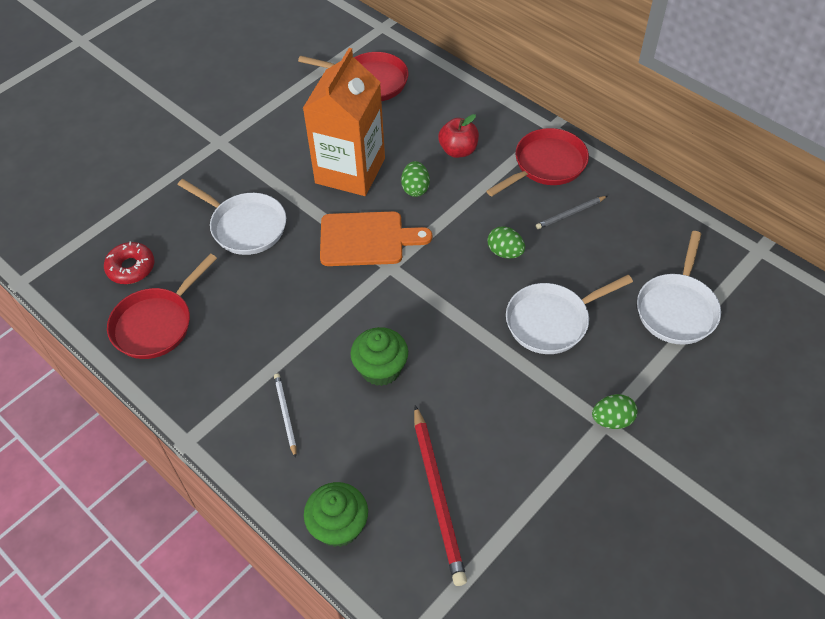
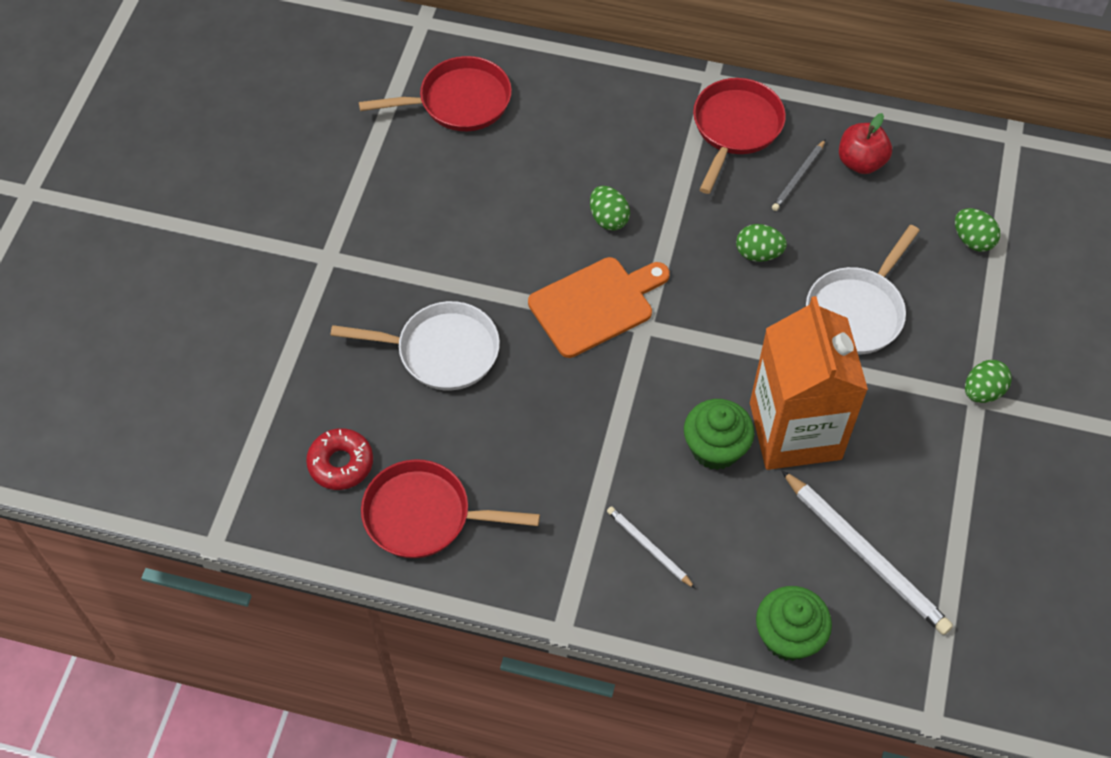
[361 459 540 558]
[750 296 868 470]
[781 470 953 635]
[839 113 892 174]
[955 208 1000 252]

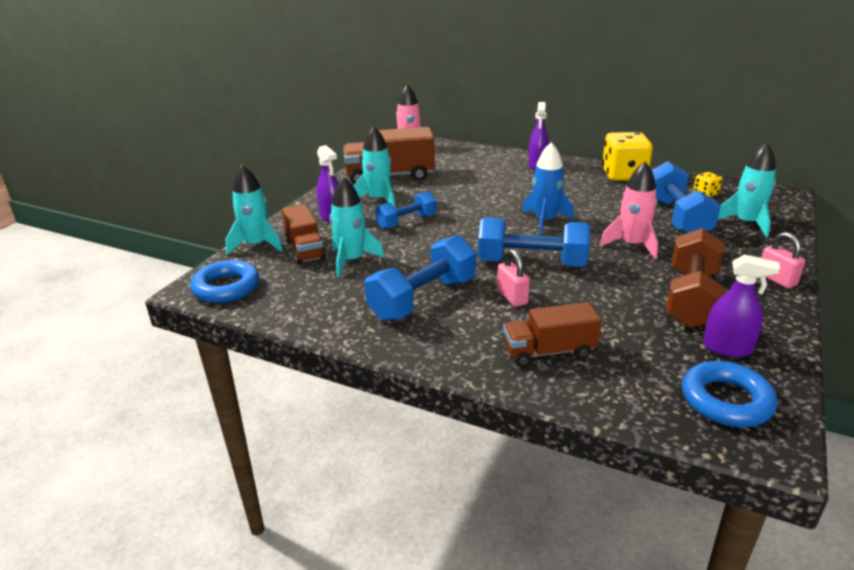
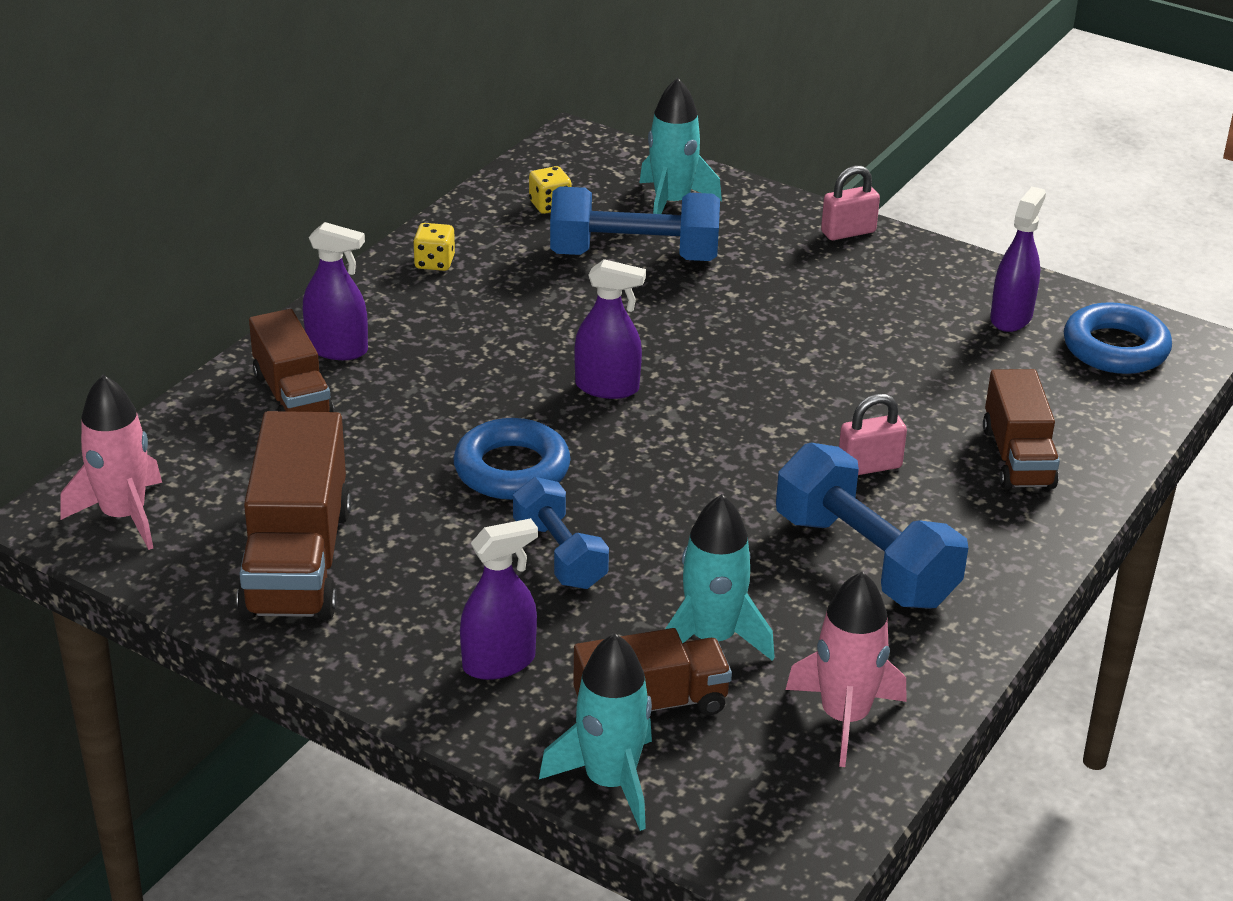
[453 418 571 500]
[354 126 396 209] (first image)
[478 217 590 267] (first image)
[574 259 646 399]
[785 572 907 767]
[413 223 455 271]
[666 228 725 328] (first image)
[249 309 334 412]

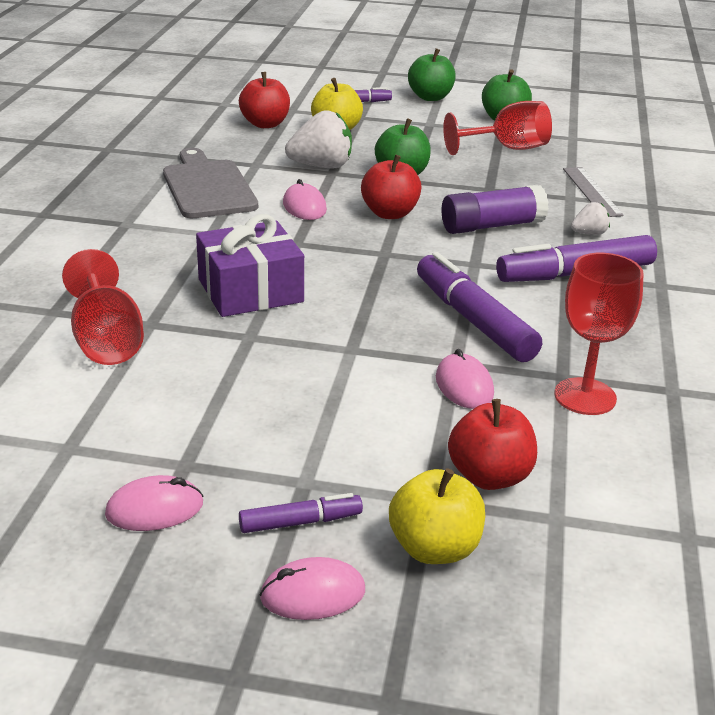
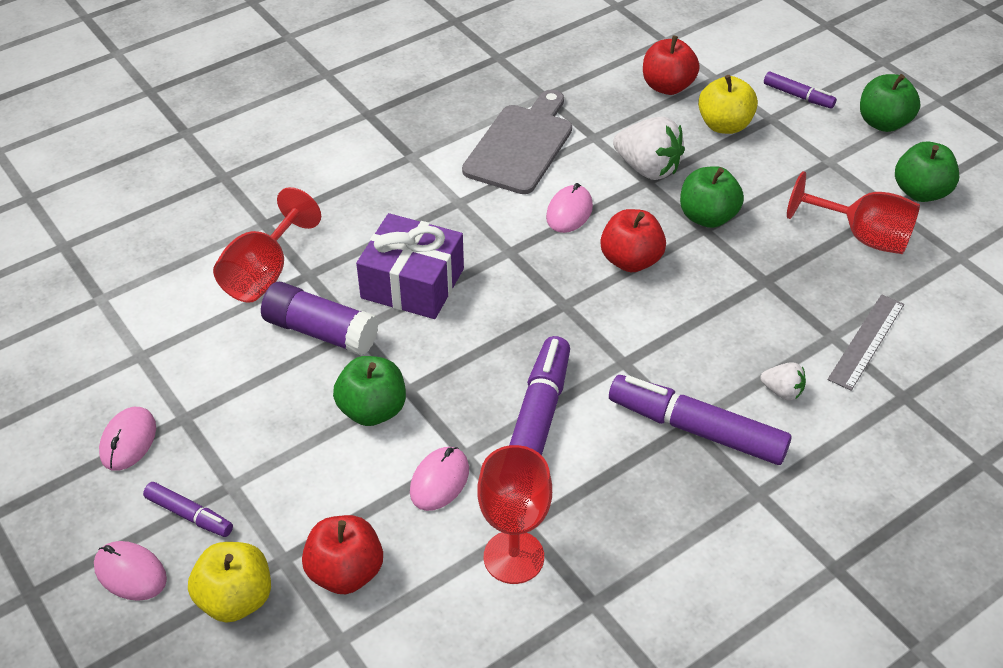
[99 407 156 471]
[261 282 379 355]
[333 356 406 426]

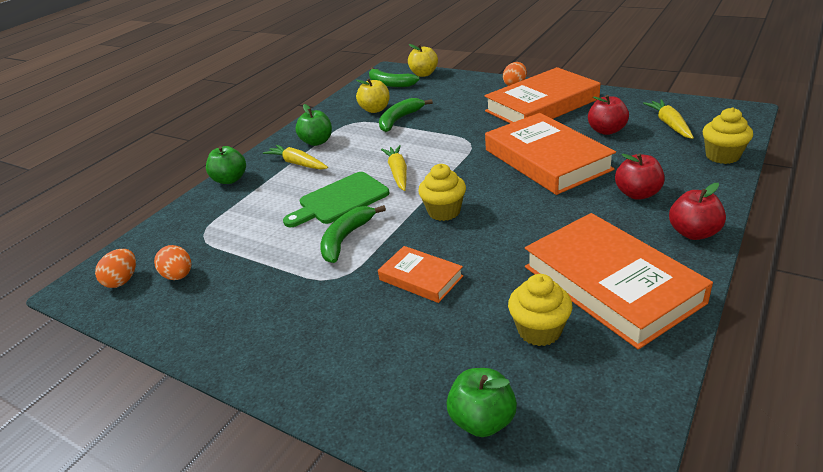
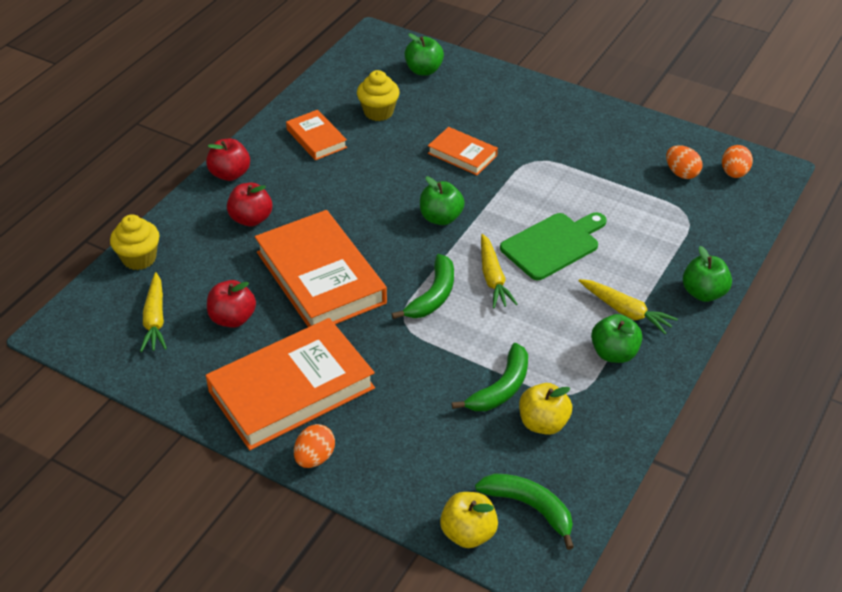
[392 254 454 319]
[420 176 465 225]
[286 110 347 160]

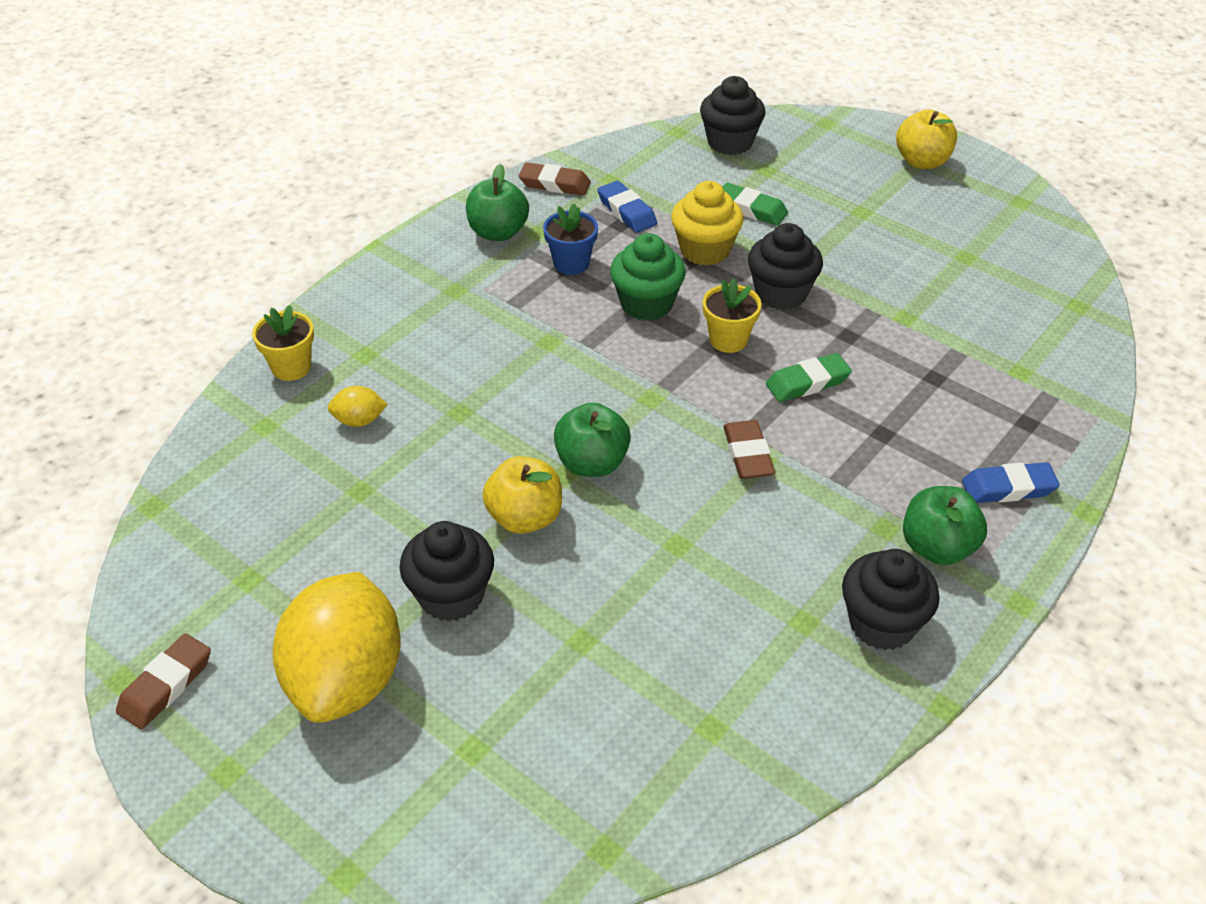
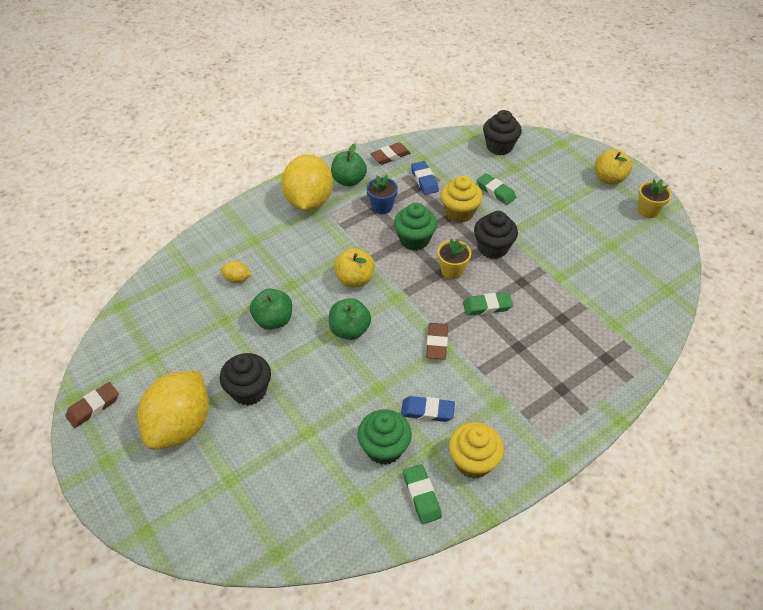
[638 179 672 218]
[334 248 375 287]
[370 142 410 165]
[449 422 504 479]
[250 289 292 330]
[401 396 455 422]
[282 154 333 211]
[357 409 412 465]
[403 464 442 524]

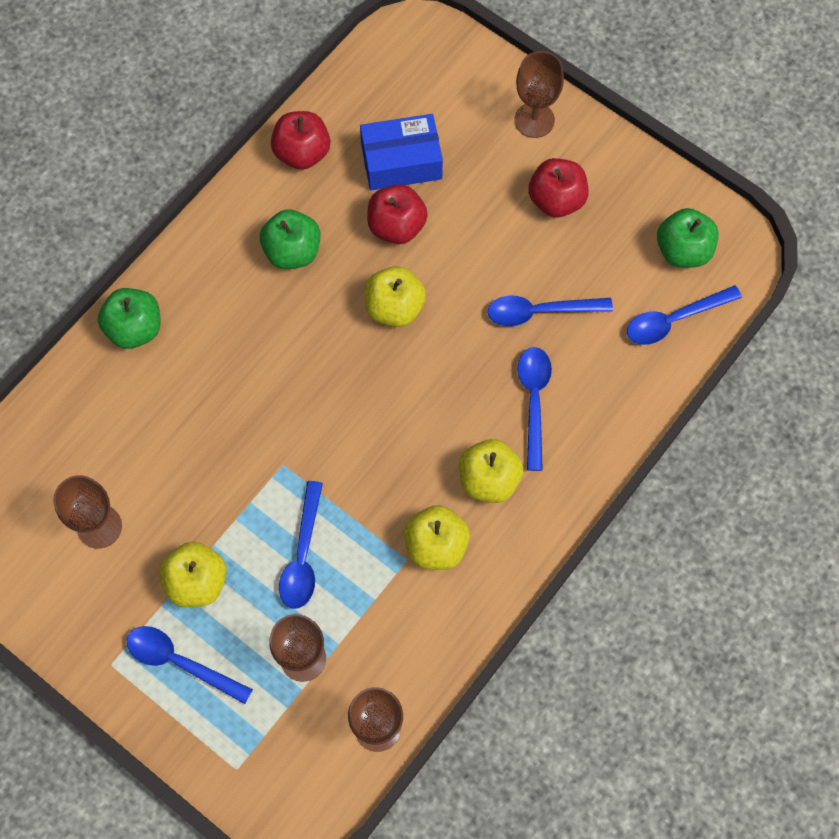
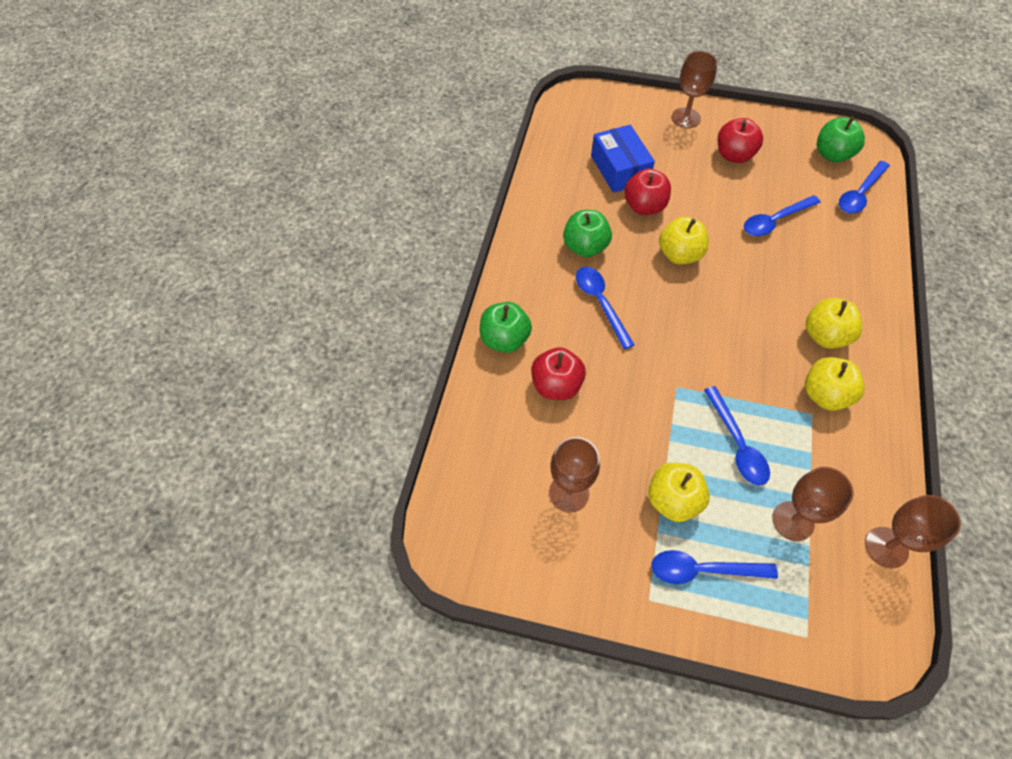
[531 347 586 400]
[591 125 655 193]
[576 267 635 350]

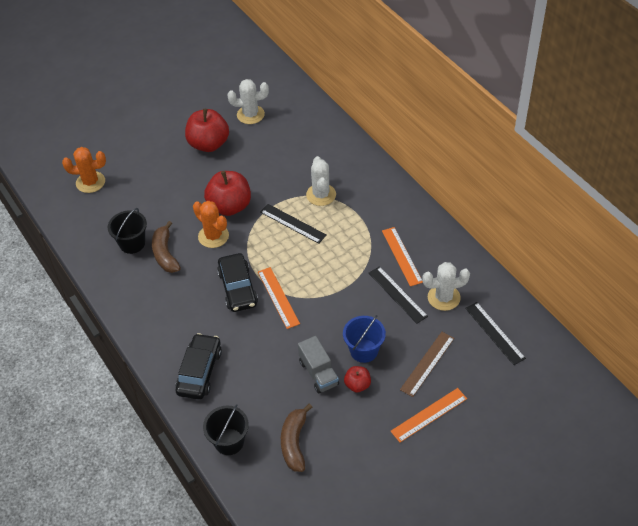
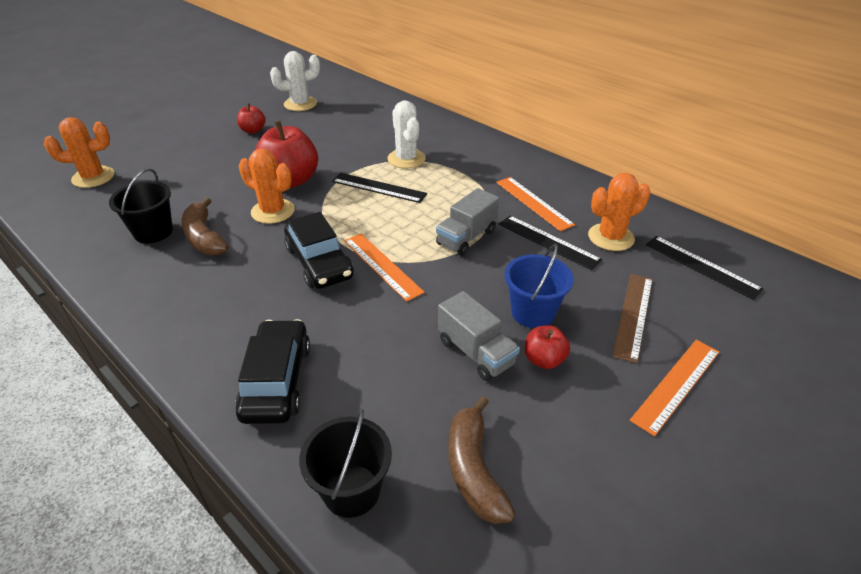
[237 103 266 133]
[588 173 651 251]
[436 188 499 256]

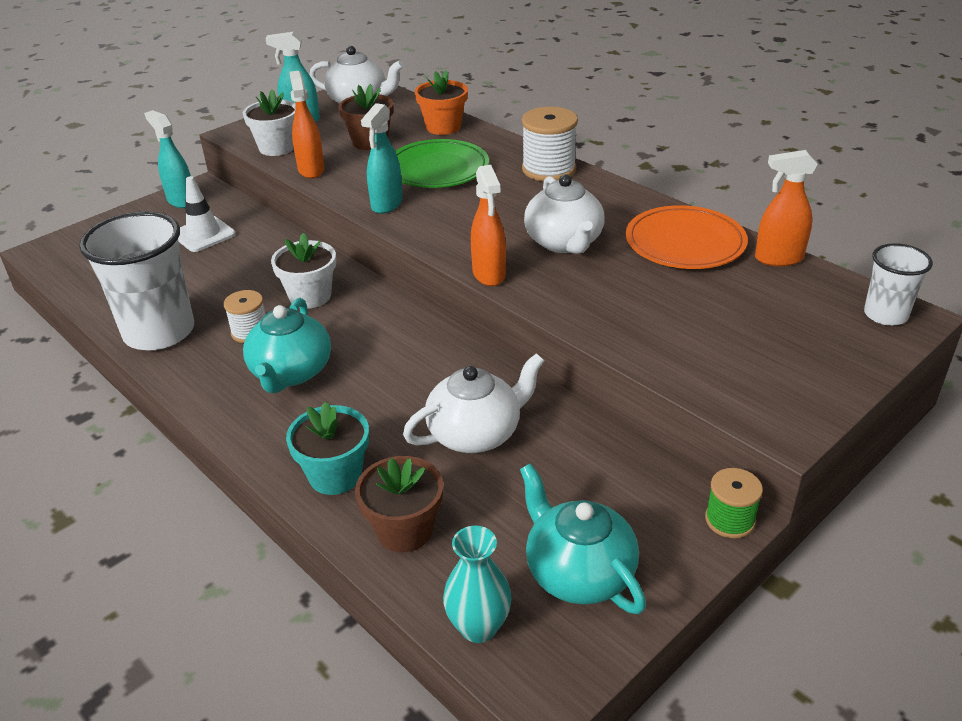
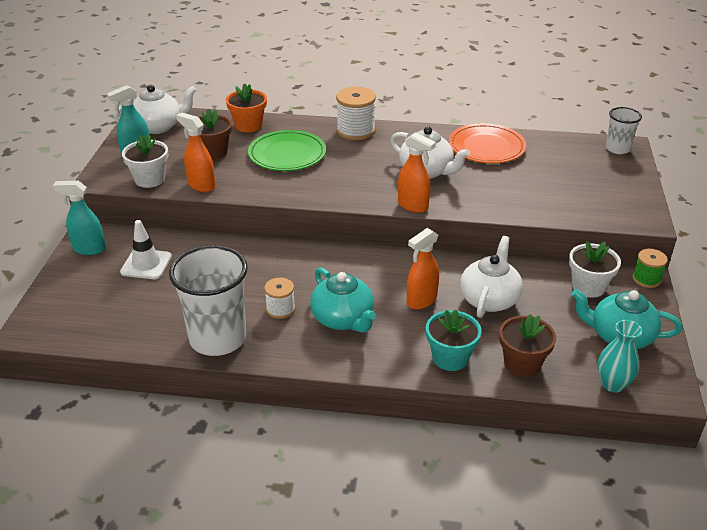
[569 241 621 298]
[361 103 403 214] (first image)
[407 228 439 309]

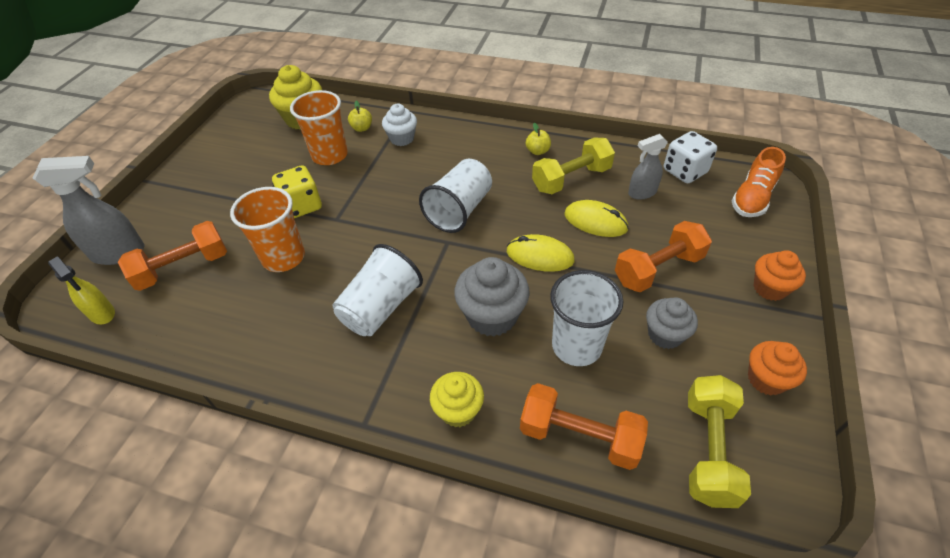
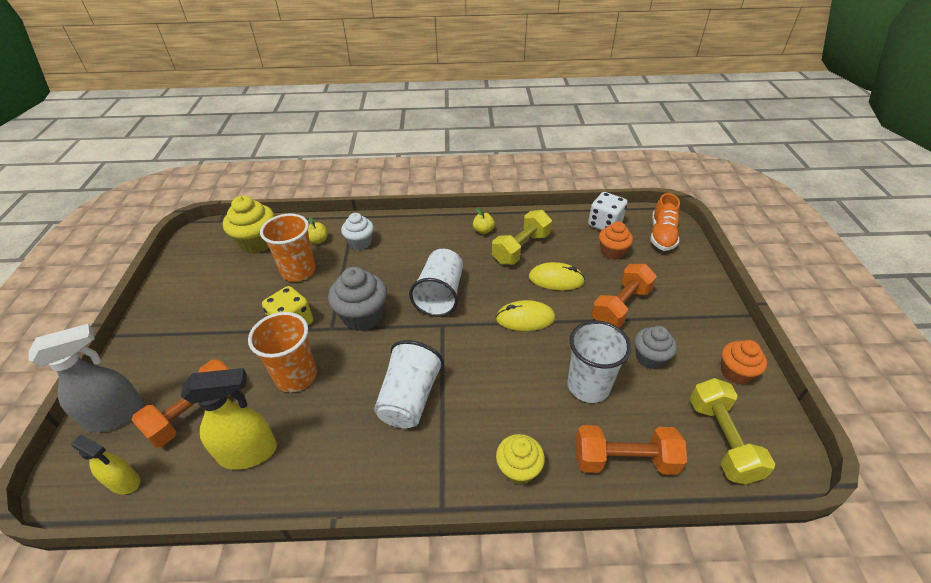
[328 267 387 331]
[628 134 668 200] (first image)
[599 222 633 260]
[181 368 277 470]

